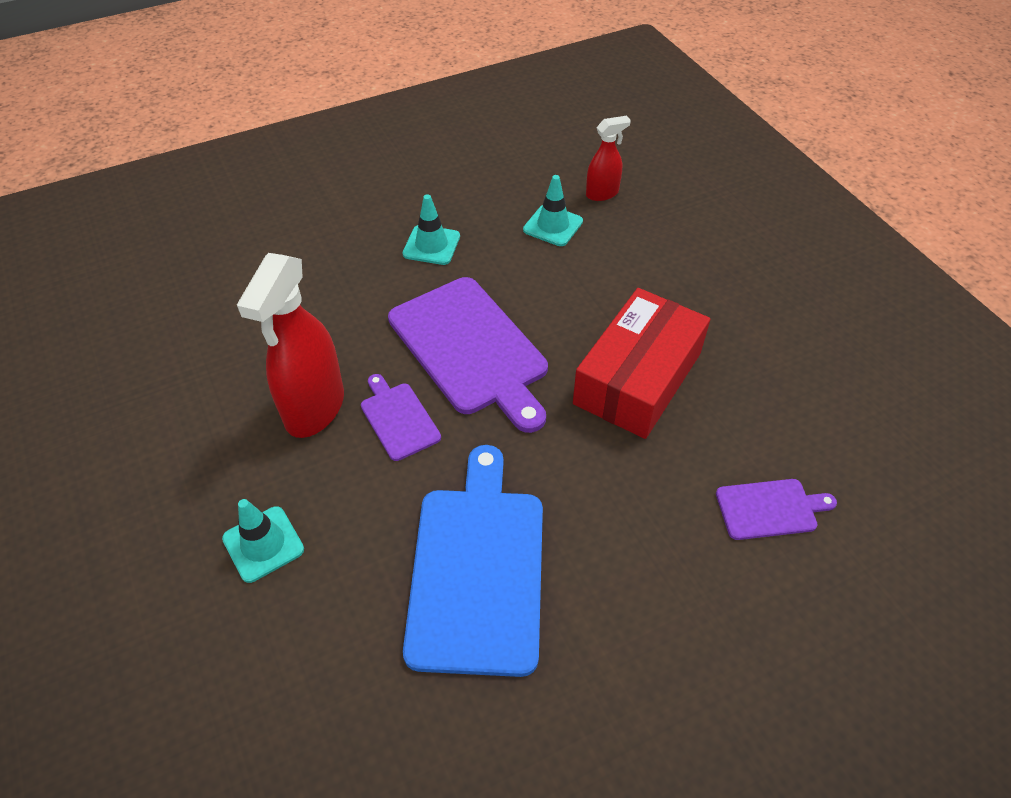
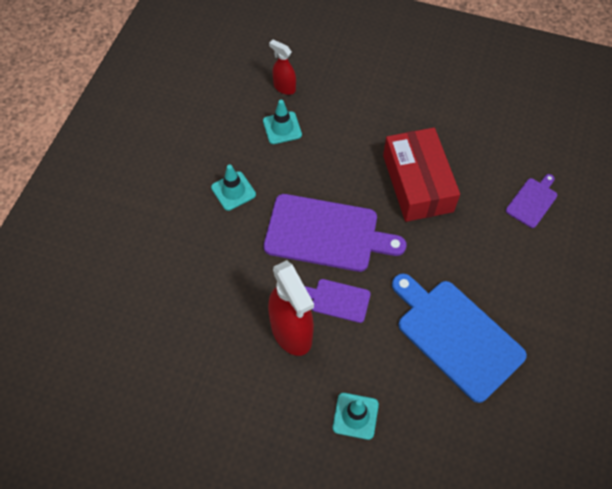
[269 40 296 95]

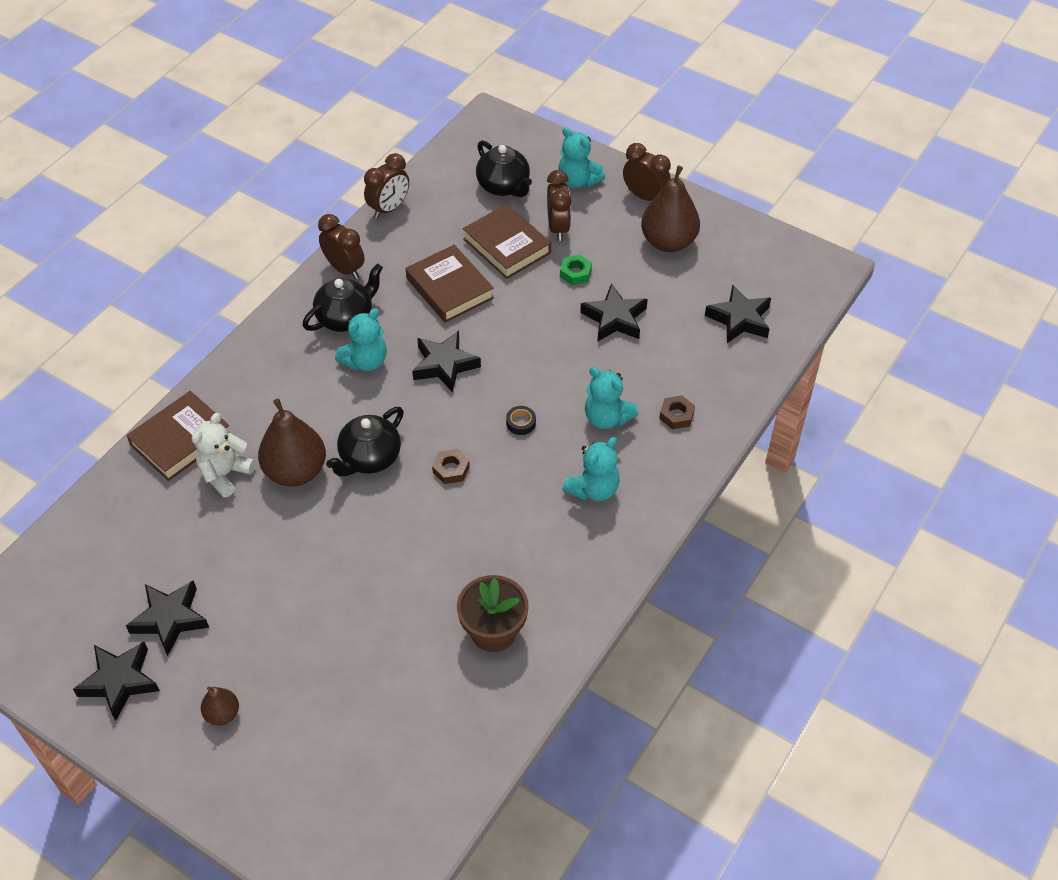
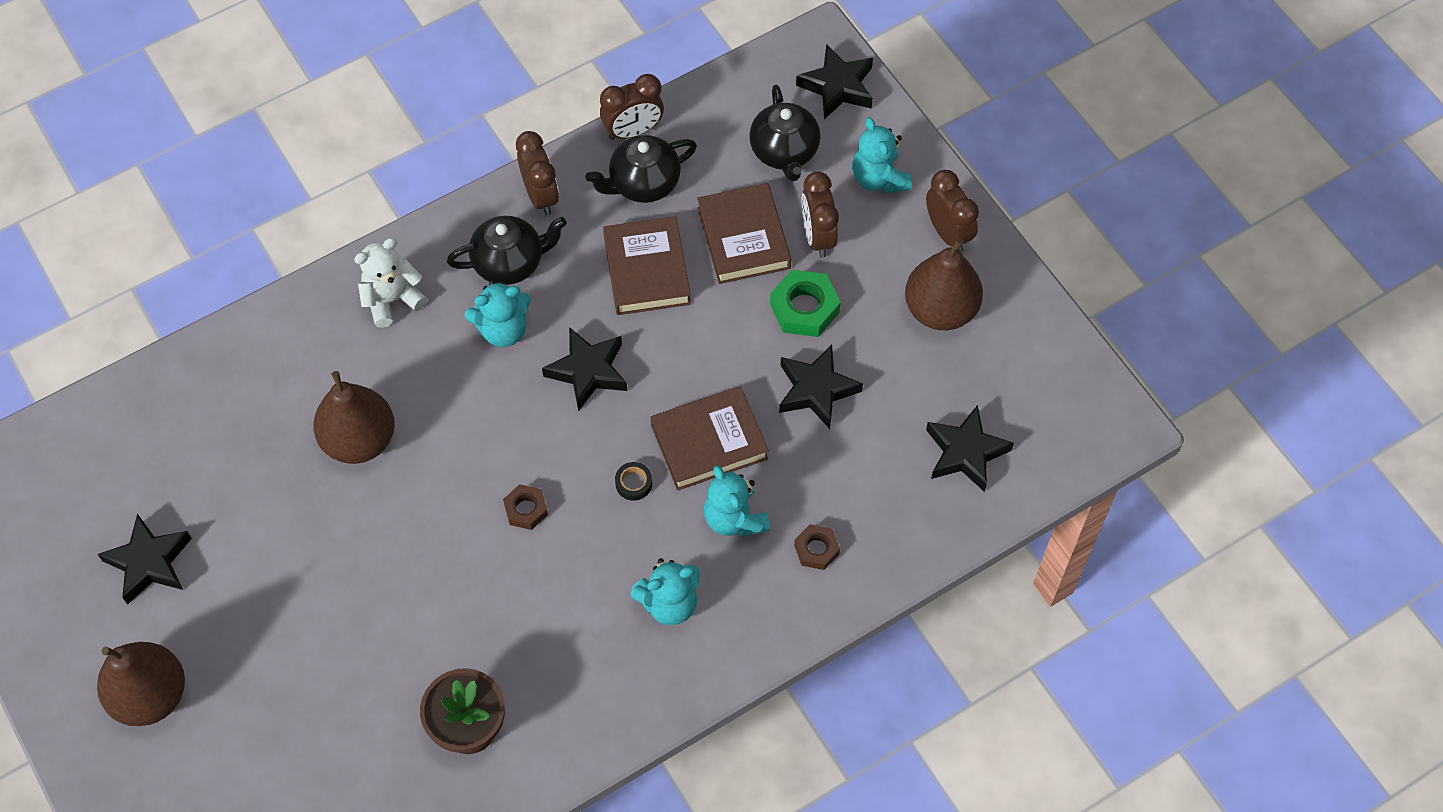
[796 44 873 119]
[651 386 769 490]
[354 238 427 328]
[97 642 185 726]
[585 135 697 203]
[802 171 839 258]
[770 270 841 337]

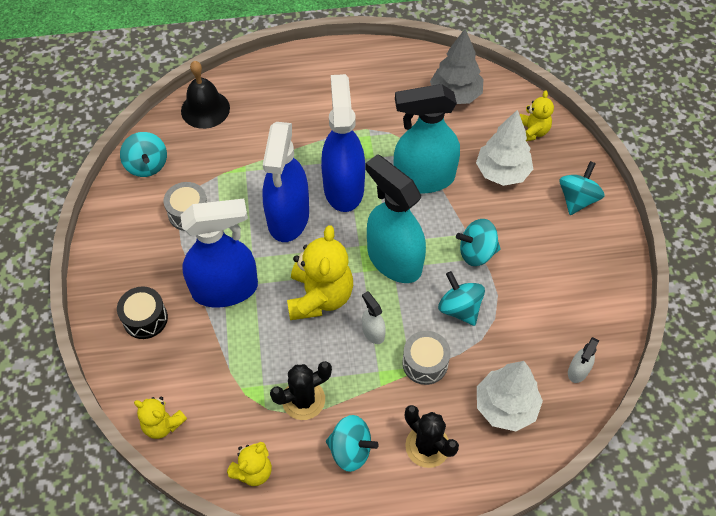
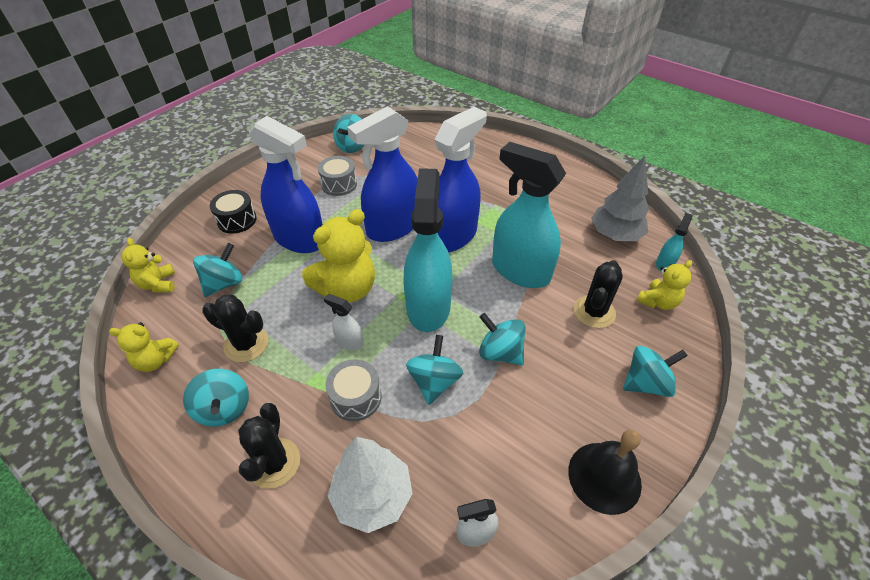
[568 430 642 515]
[324 294 364 351]
[574 260 623 328]
[193 243 243 297]
[656 213 693 271]

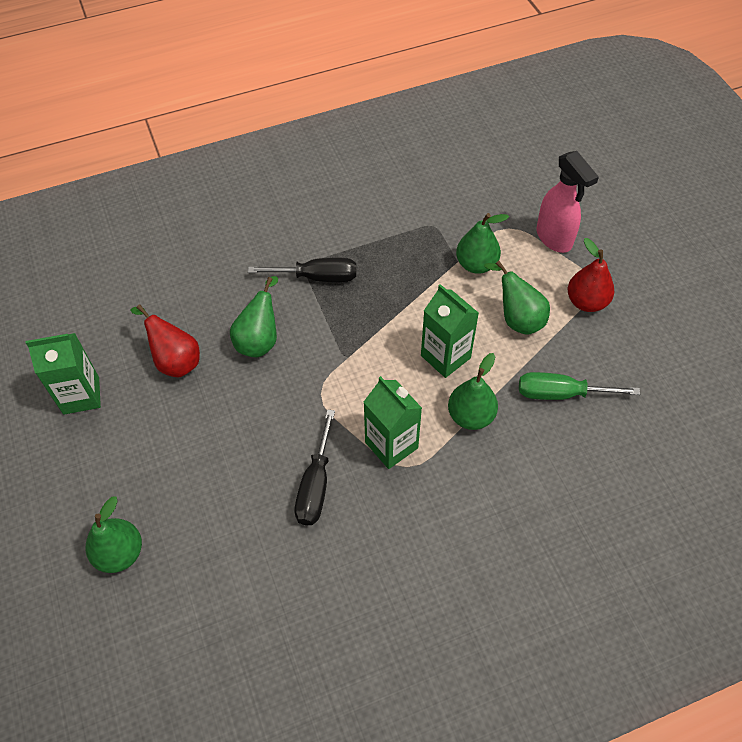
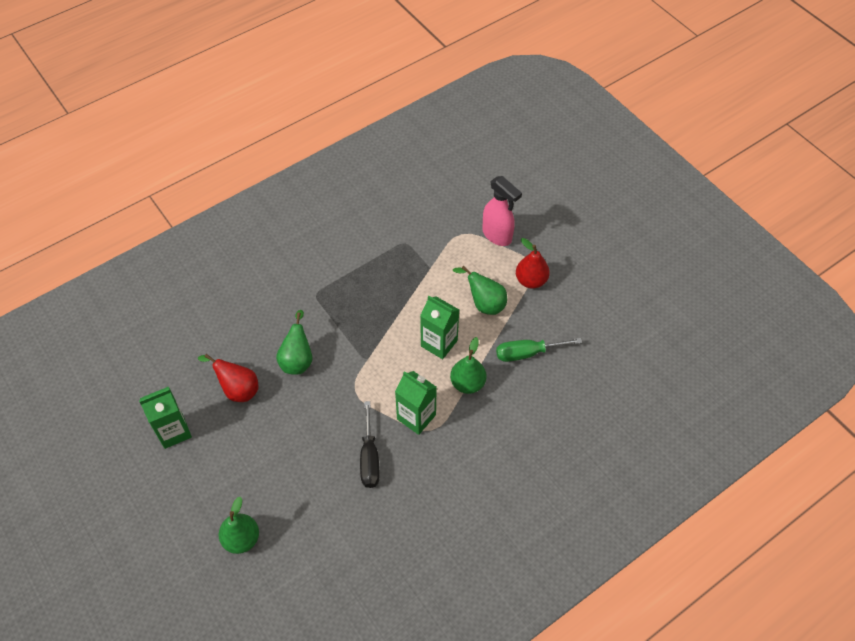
[248 258 356 282] (first image)
[456 213 509 274] (first image)

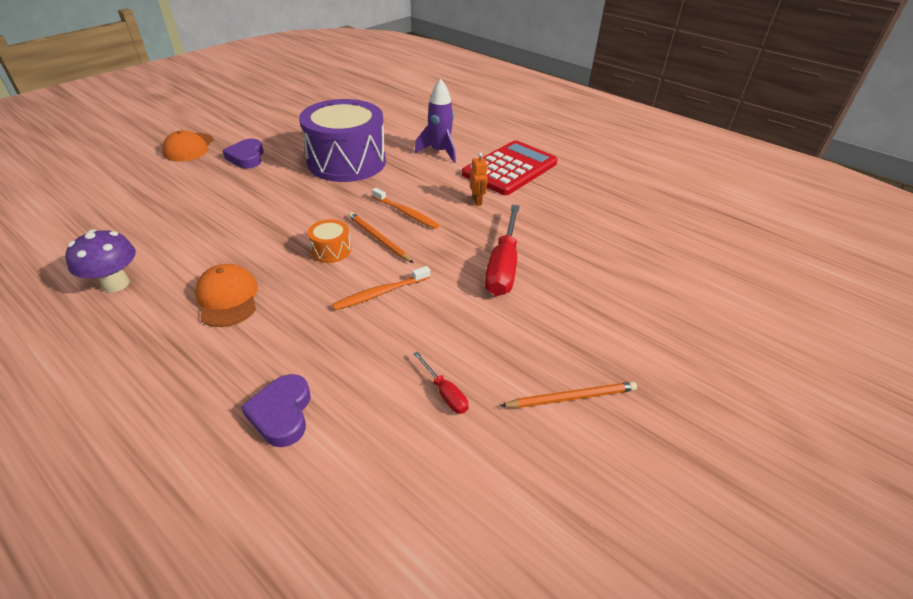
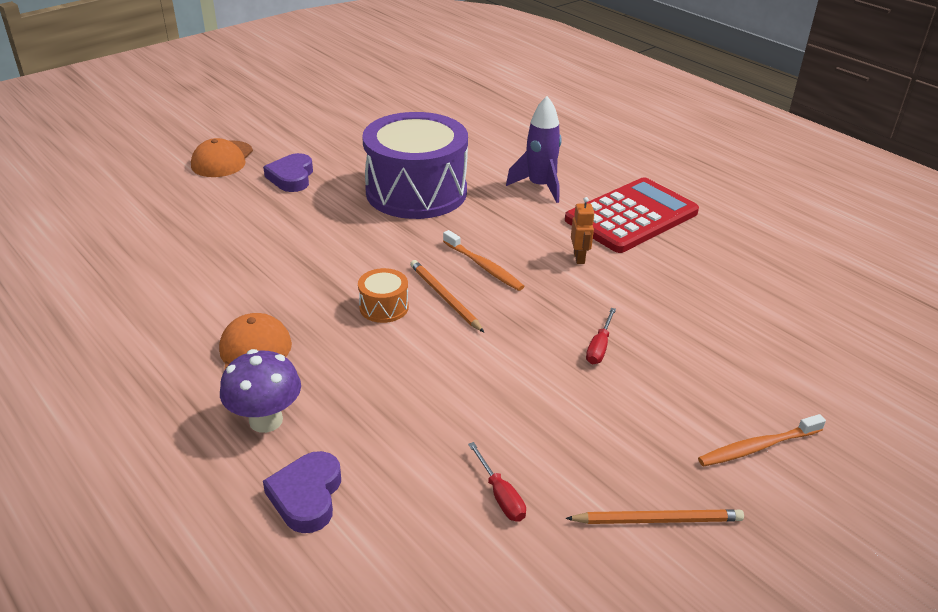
[220 349 301 433]
[698 414 826 467]
[586 308 616 364]

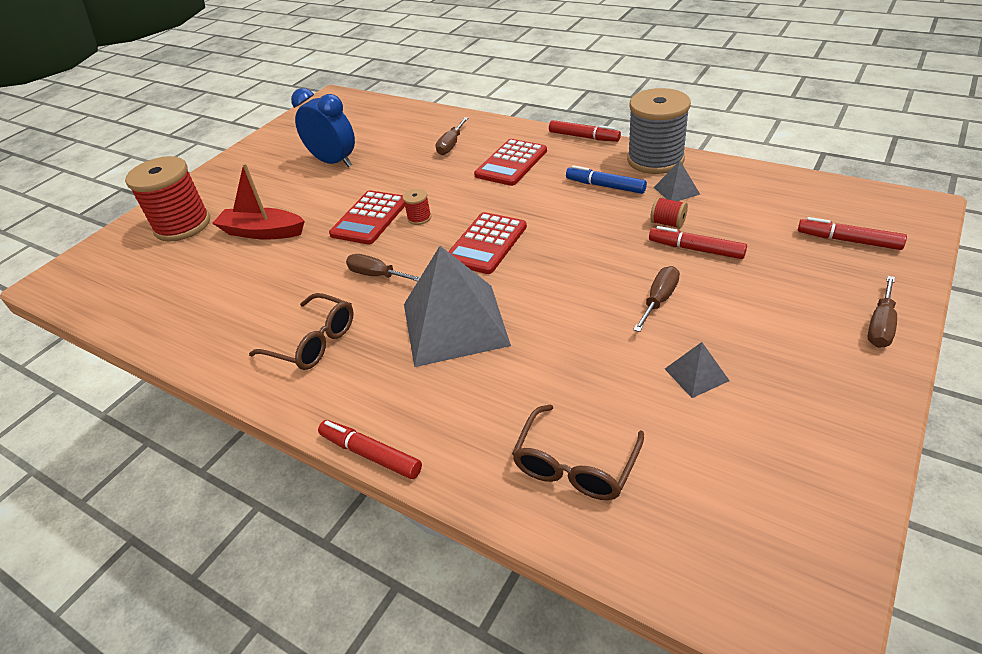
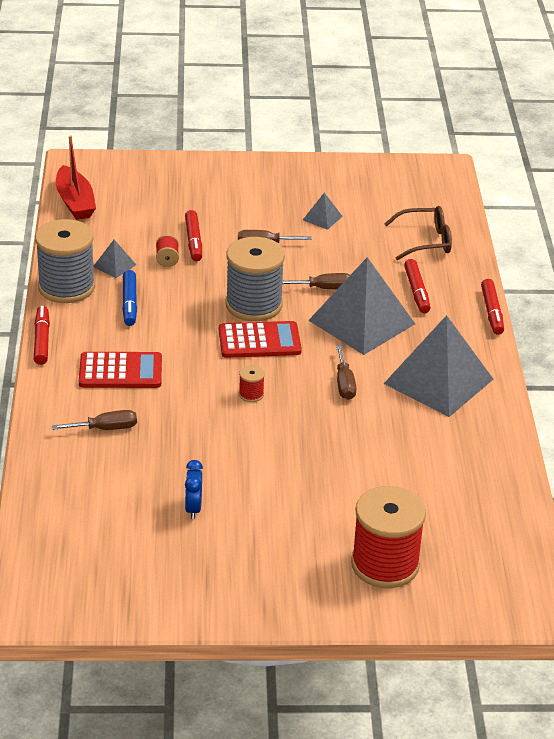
[56 135 96 220]
[384 315 493 417]
[185 460 203 519]
[329 190 405 244] (first image)
[404 259 430 313]
[282 273 350 289]
[225 237 285 321]

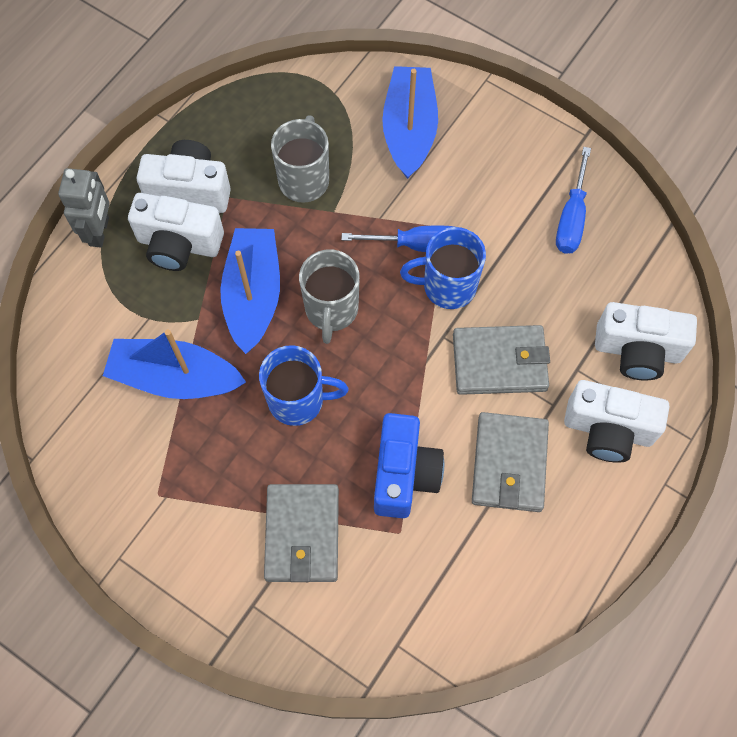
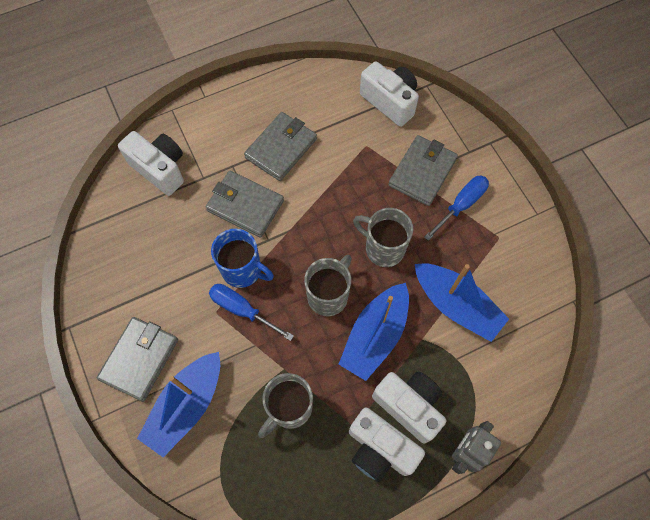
[353 208 413 267]
[374 413 444 518] (first image)
[424 176 489 241]
[360 61 419 127]
[97 317 178 402]

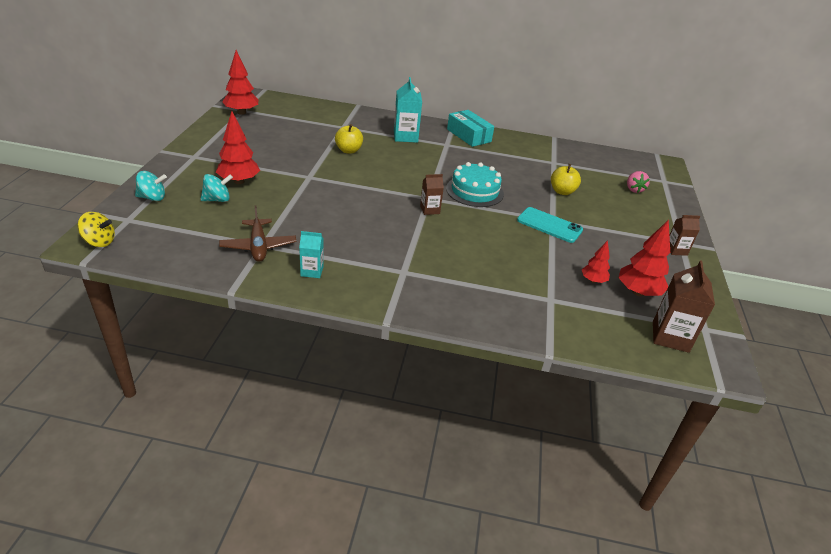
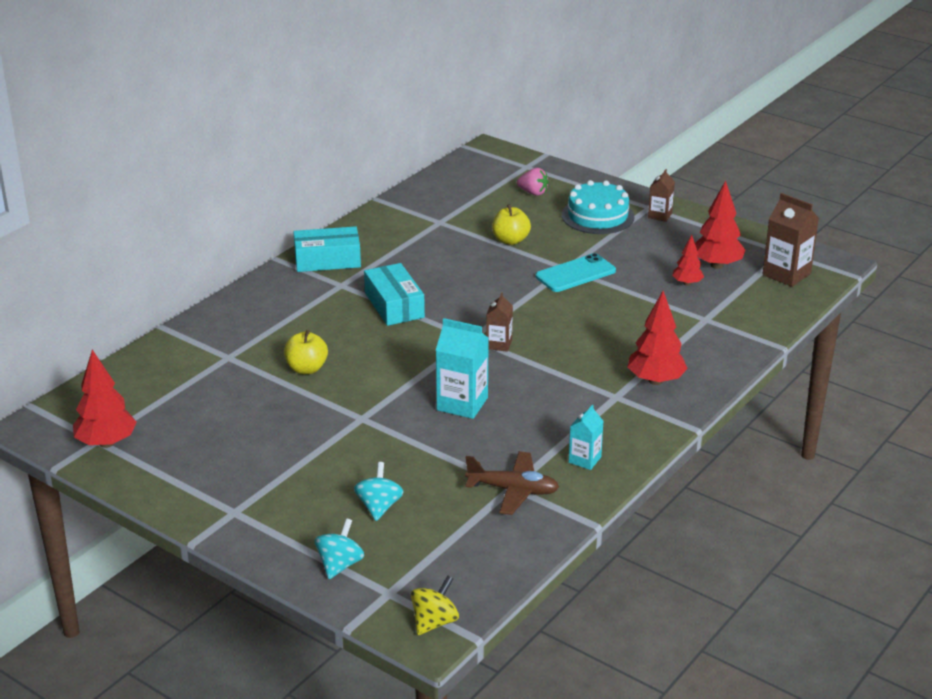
[627 291 688 385]
[436 318 489 419]
[562 180 634 234]
[364 263 425 326]

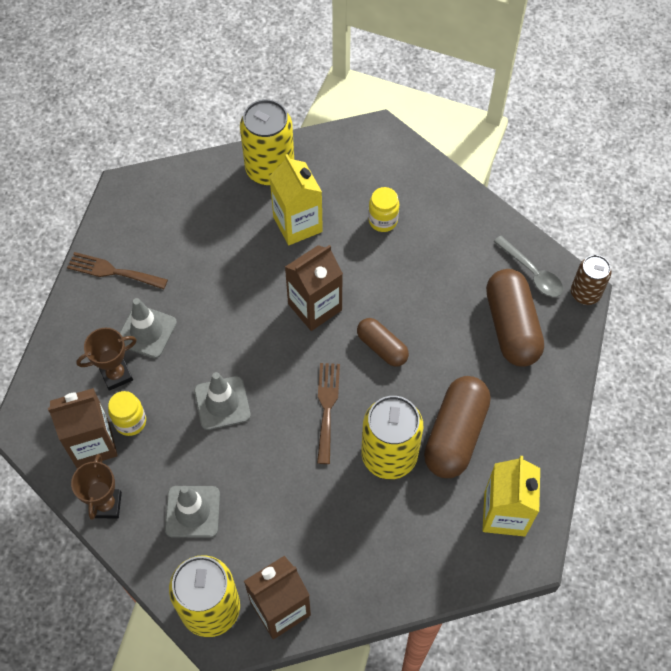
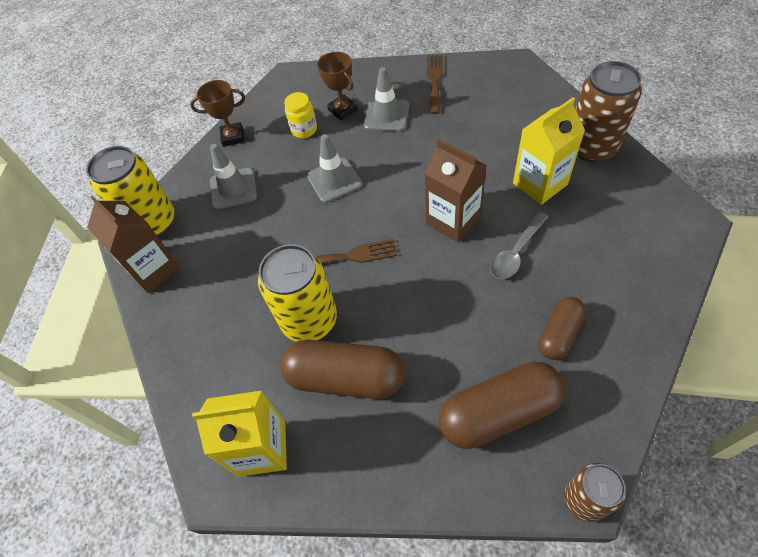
[48 388 118 468] (first image)
[576 61 642 162]
[538 297 586 360]
[368 187 399 232] (first image)
[490 212 548 279]

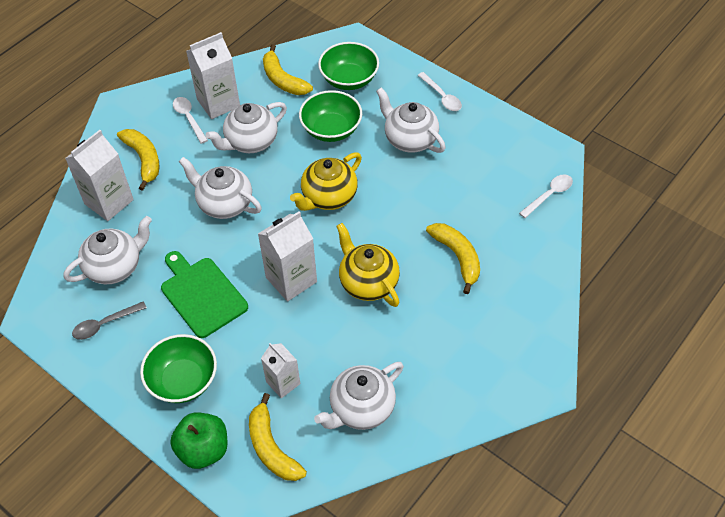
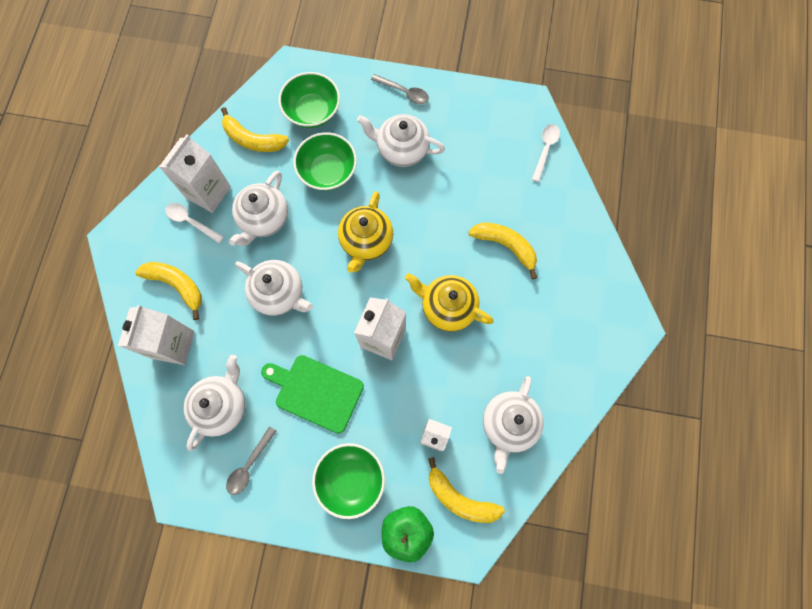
[235 260 313 316]
[371 74 429 104]

